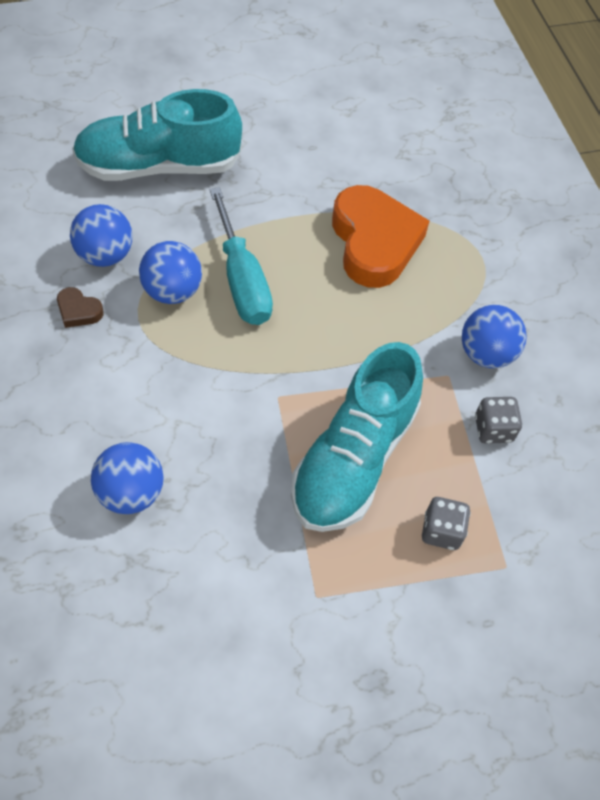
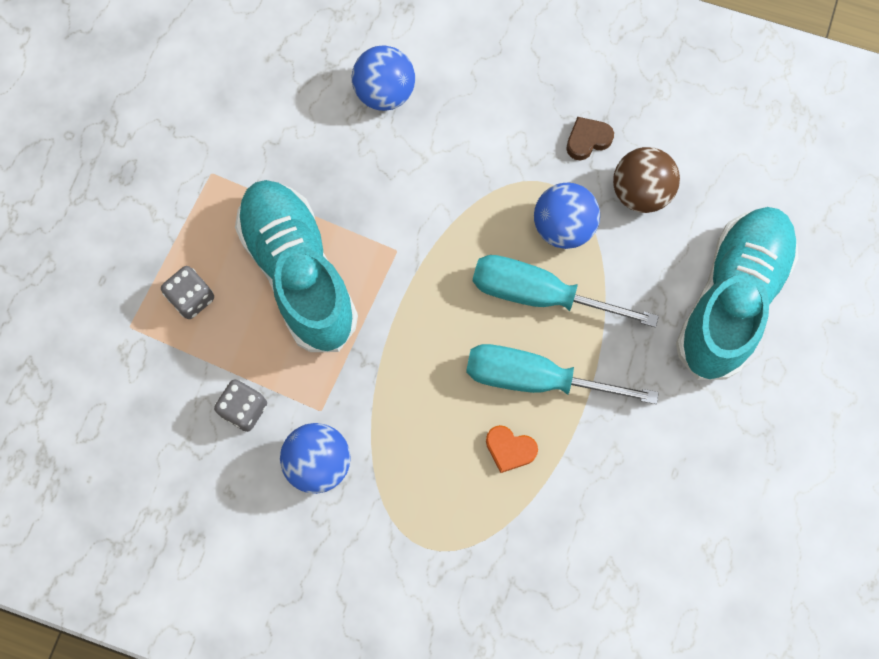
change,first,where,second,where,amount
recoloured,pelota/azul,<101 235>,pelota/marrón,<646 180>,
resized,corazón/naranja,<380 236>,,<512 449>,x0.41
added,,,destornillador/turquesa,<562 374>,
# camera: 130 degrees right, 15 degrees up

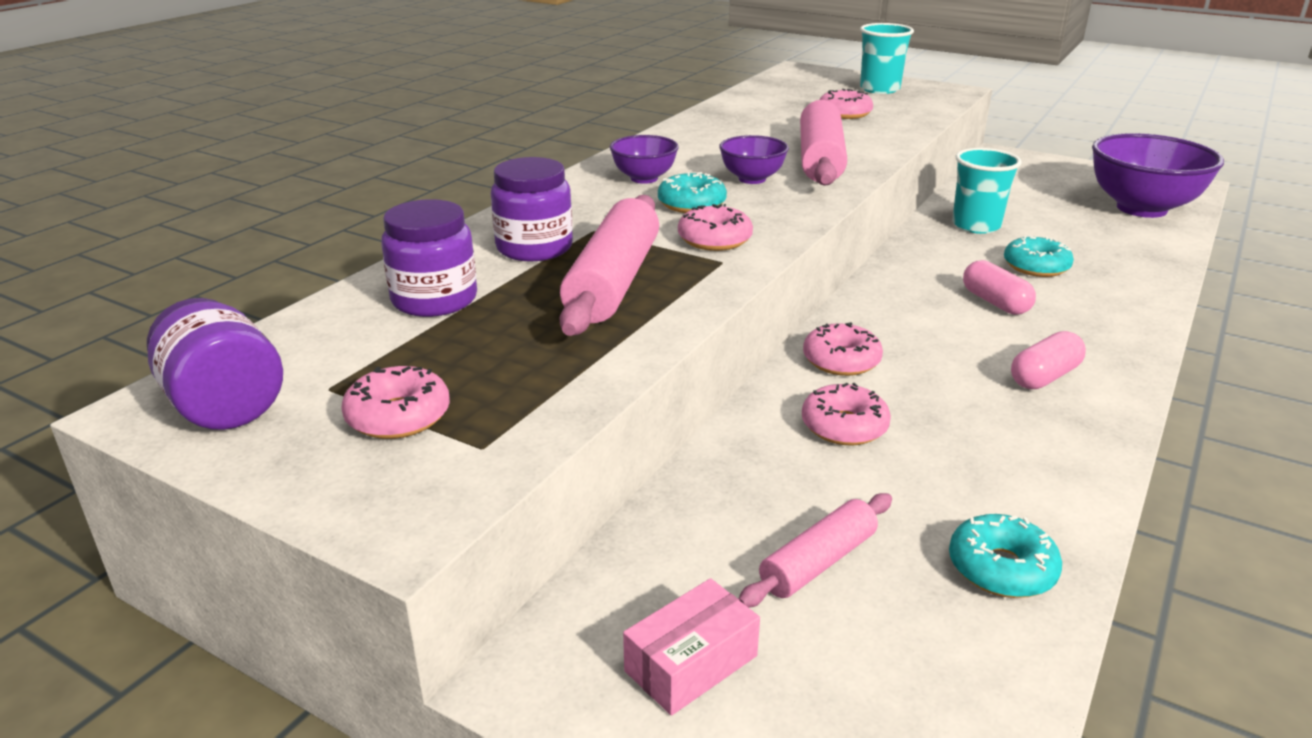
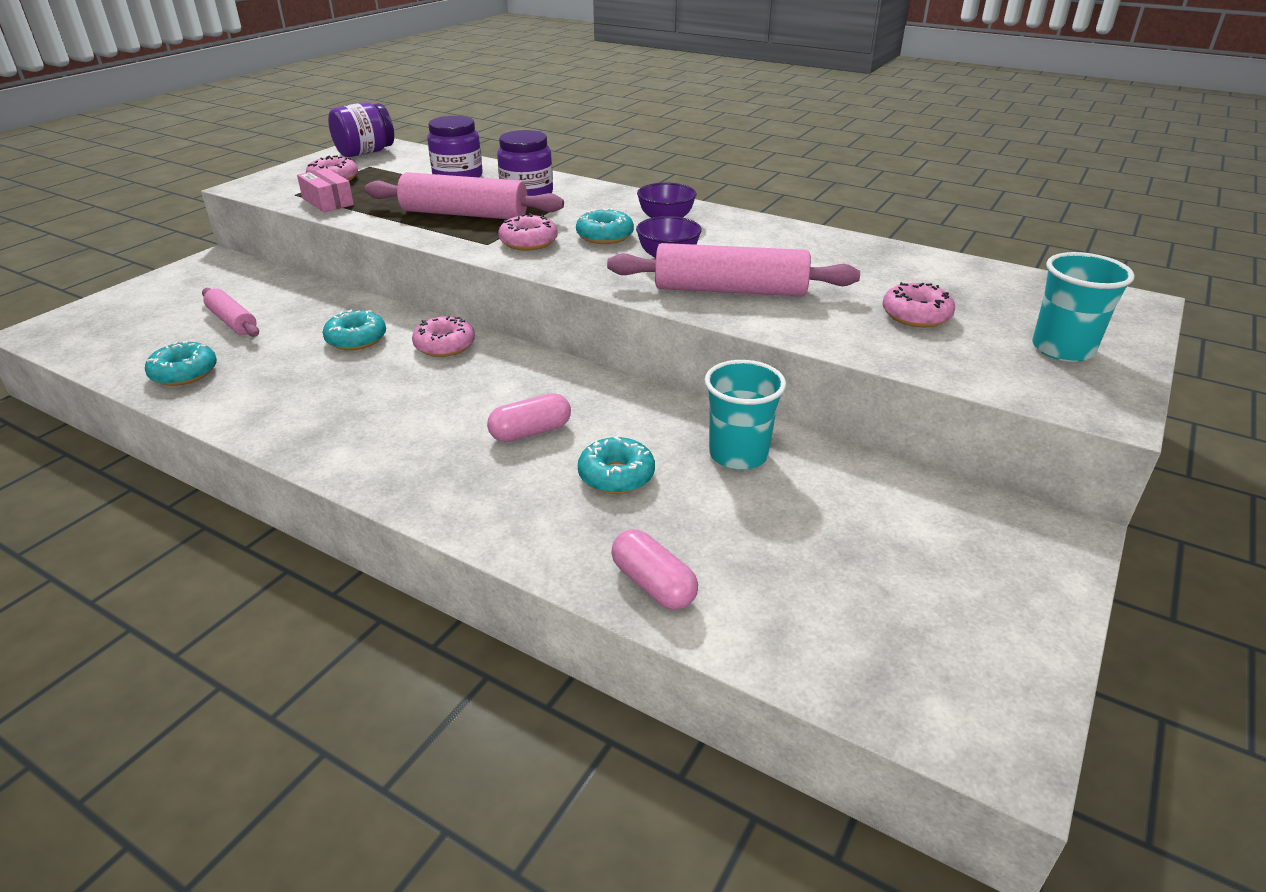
change,first,where,second,where,amount
moved,caja/rosa,<691 646>,,<325 190>,
recoloured,rosquilla/rosa,<846 414>,rosquilla/turquesa,<354 330>,
moved,cápsula/rosa,<1048 360>,,<654 569>,
removed,cuenco/morado,<1158 175>,,,
# camera: 90 degrees right, 5 degrees up

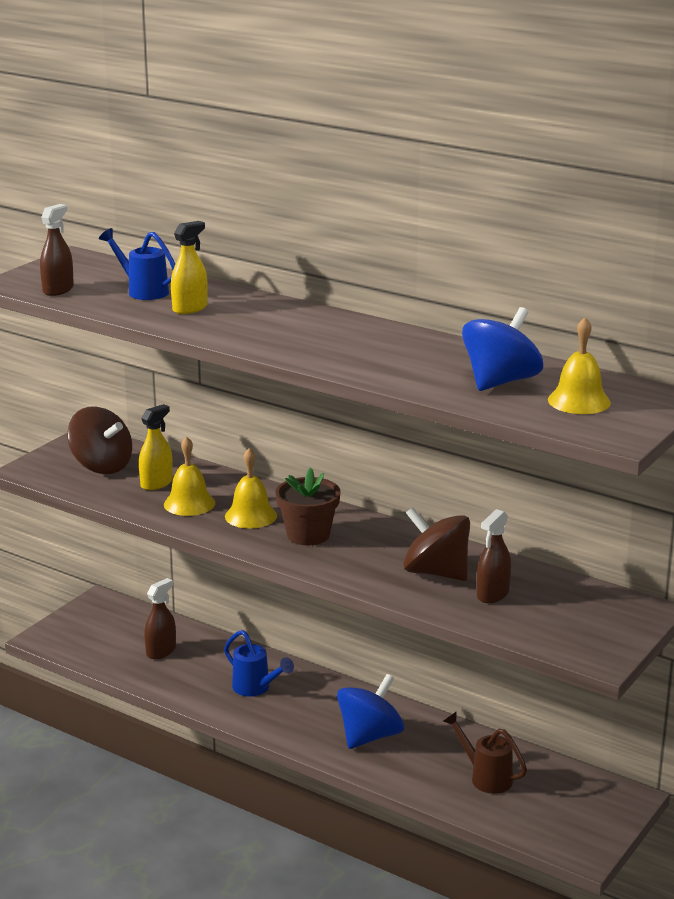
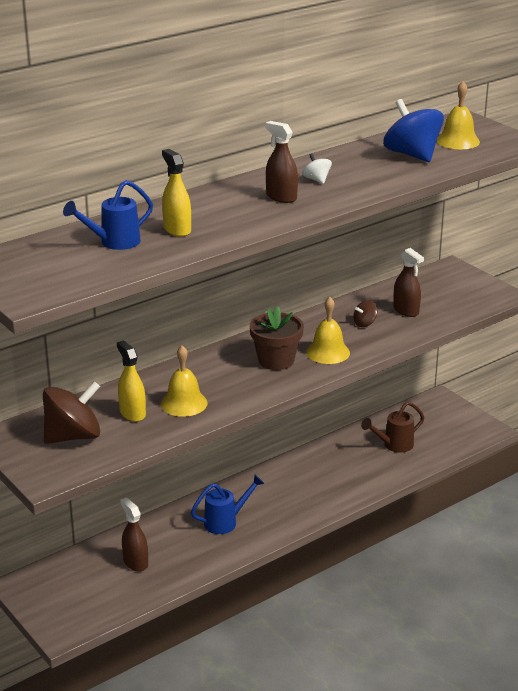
change,first,where,second,where,amount
moved,pulverizador/marrón,<57 250>,,<281 162>,
moved,campana/amarillo,<251 488>,,<328 330>,
removed,peonza/azul,<370 711>,,,
resized,peonza/marrón,<436 544>,,<365 313>,x0.46
added,,,peonza/blanco,<317 168>,
# camera: 70 degrees left, 5 degrees up

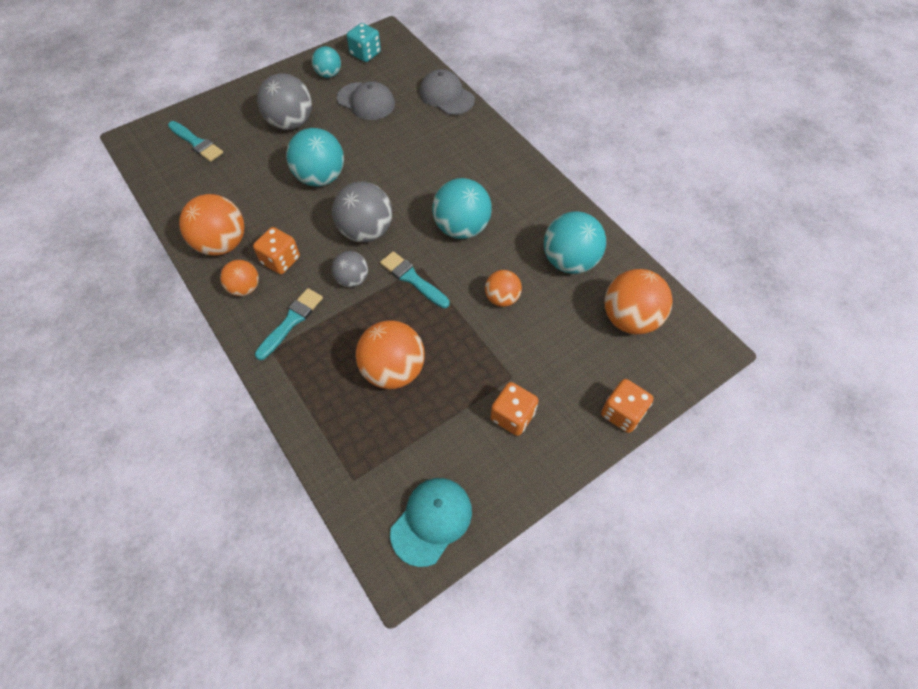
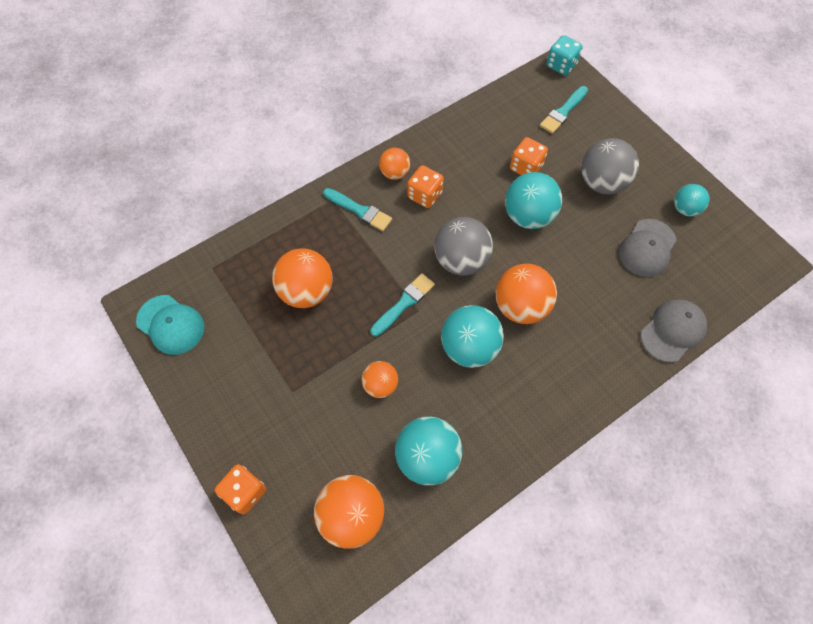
change,first,where,second,where,amount
moved,pelota/naranja,<211 225>,,<526 294>,
removed,pelota/gris,<350 269>,,,
moved,dado/turquesa,<364 42>,,<565 55>,
moved,dado/naranja,<515 409>,,<529 156>,
# camera: 90 degrees right, 5 degrees up

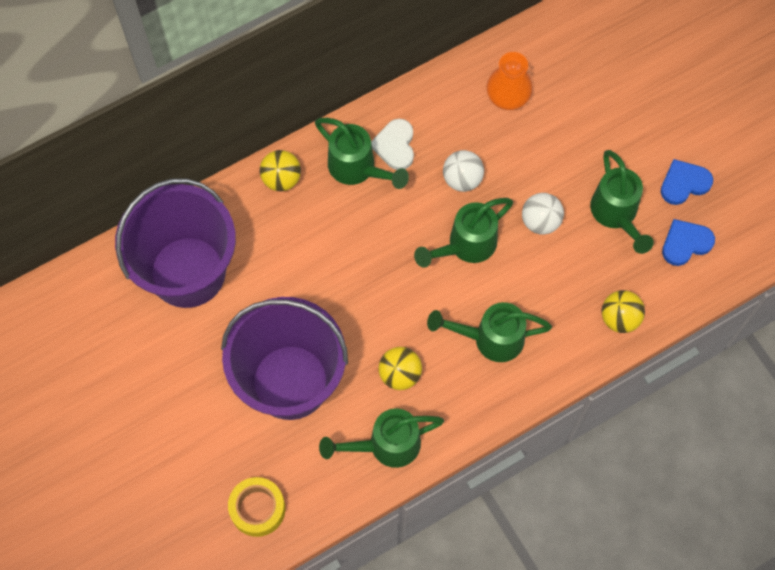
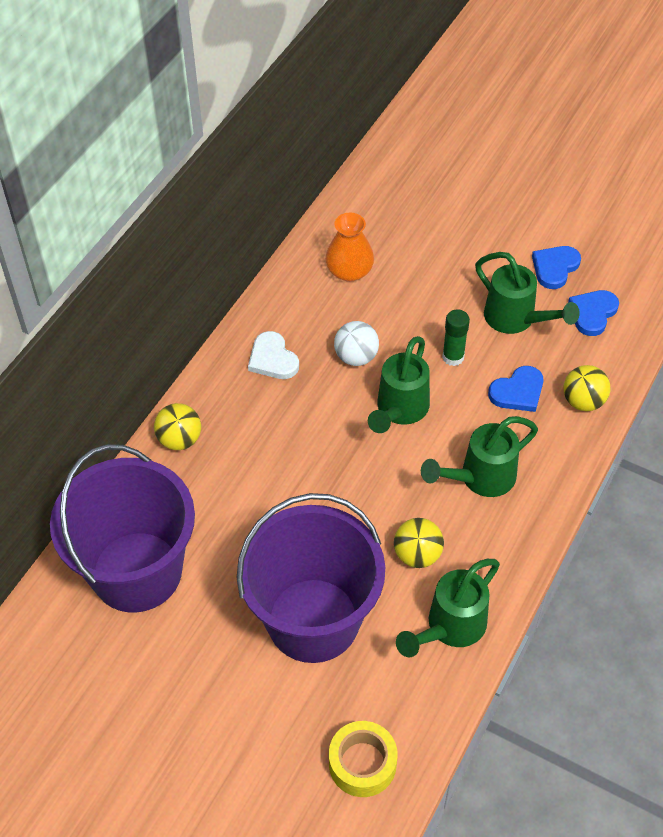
change,first,where,second,where,amount
removed,regadera/verde,<362 153>,,,
replaced,pelota/blanco,<543 214>,barra de pegamento/verde,<456 337>,
added,,,corazón/azul,<516 389>,
# camera: 30 degrees left, 15 degrees down

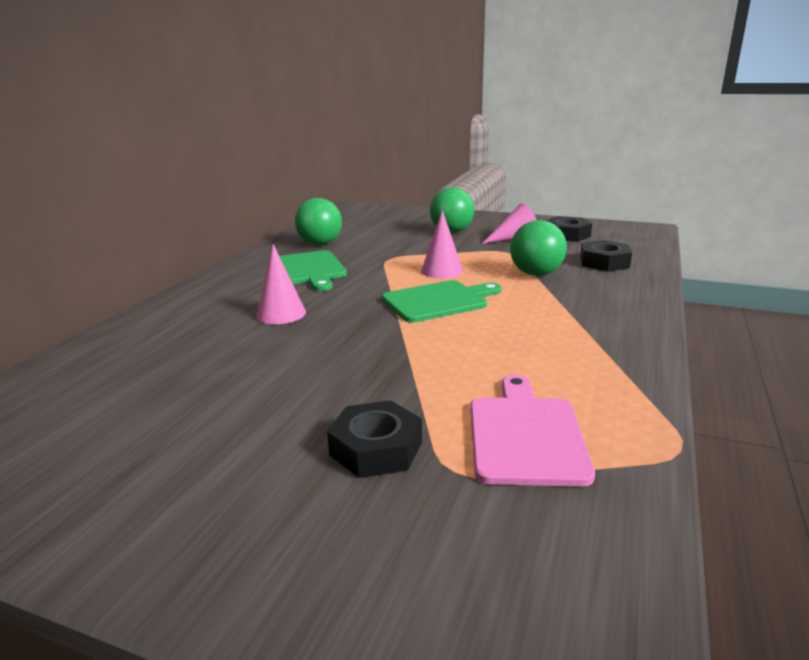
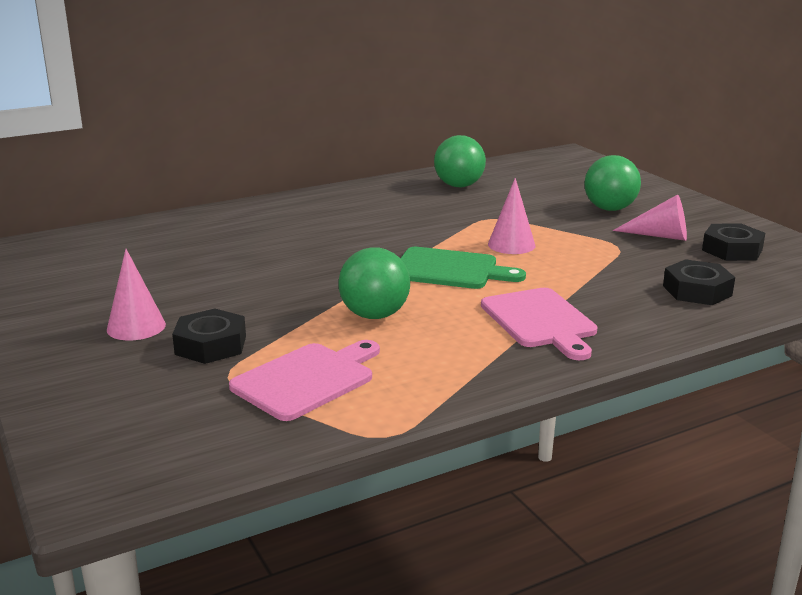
change,first,where,second,where,amount
moved,cono/rosa,<281 284>,,<136 295>,
removed,tabla de cortar/verde,<313 270>,,,
moved,pelota/verde,<538 248>,,<374 283>,
added,,,tabla de cortar/rosa,<539 324>,
# camera: 40 degrees right, 0 degrees up

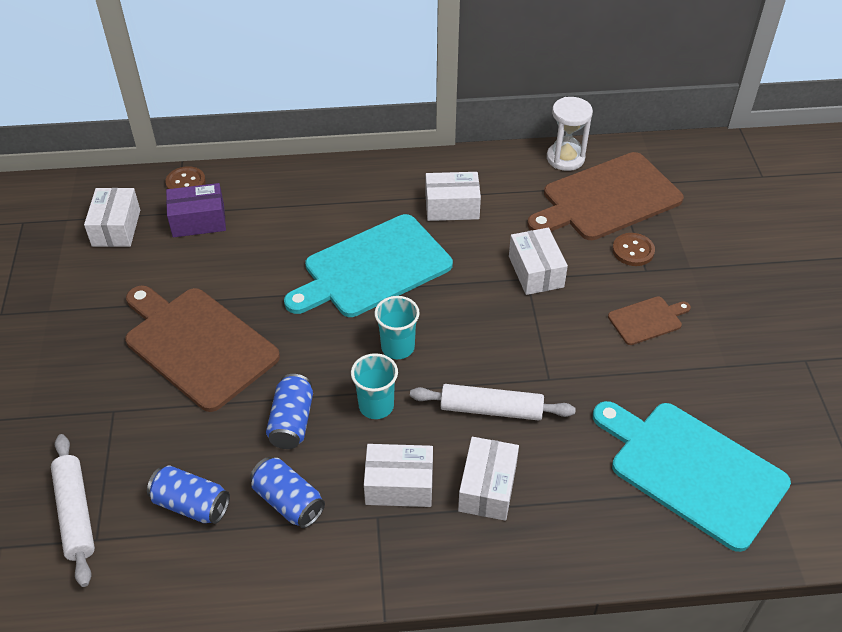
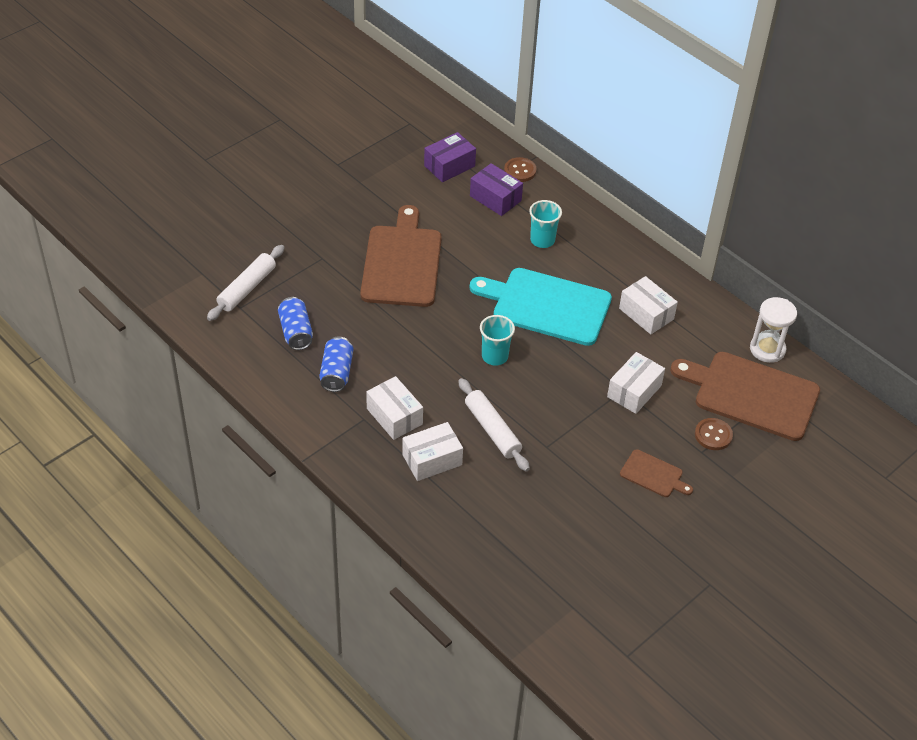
change,first,where,second,where,amount
recoloured,caja/blanco,<112 217>,caja/morado,<450 157>,
removed,lata/azul,<289 411>,,,
moved,vaso/turquesa,<374 386>,,<545 224>,
removed,tabla de cortar/turquesa,<692 476>,,,
# camera: 50 degrees right, 0 degrees up

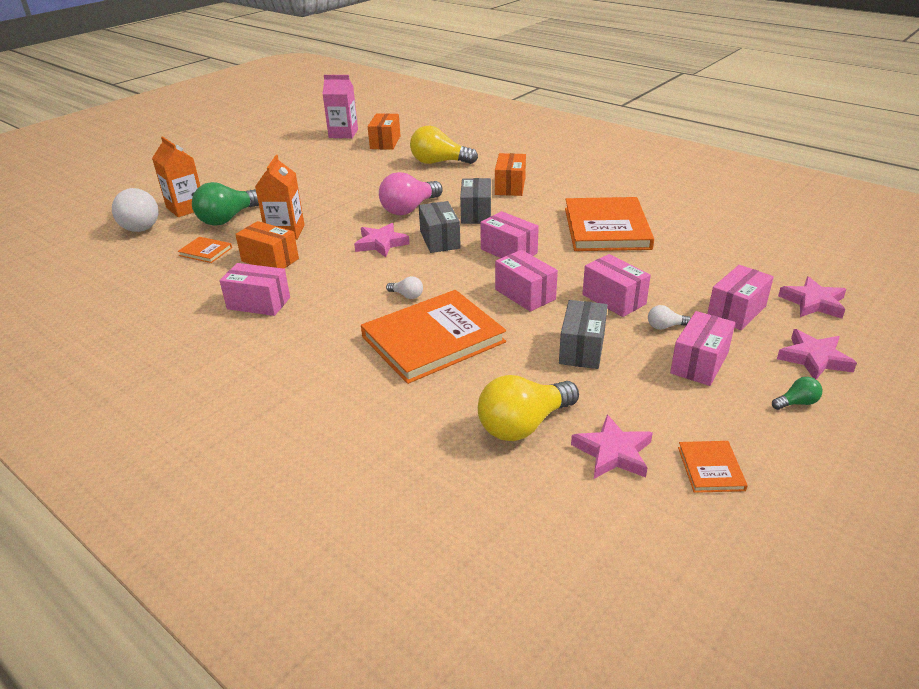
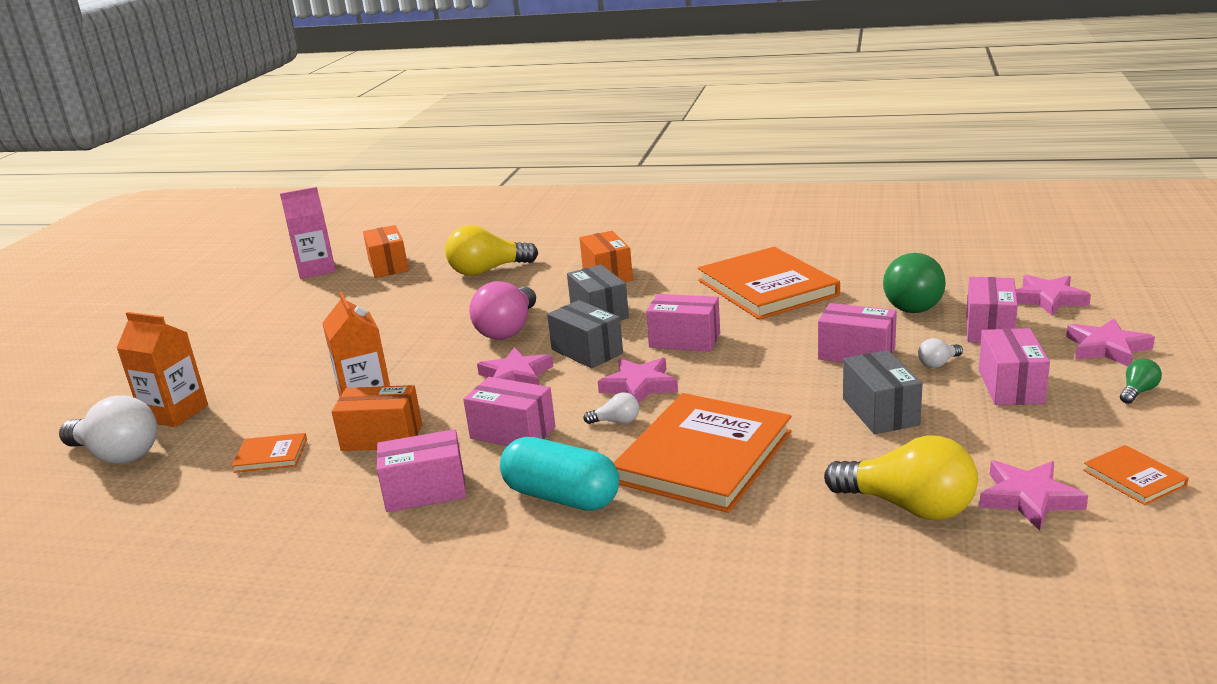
change,first,where,second,where,amount
moved,bombilla/verde,<225 204>,,<914 283>,
turned,bombilla/amarillo,<528 408>,,<901 477>,90 degrees counterclockwise
moved,caja/rosa,<526 281>,,<509 411>,
added,,,cápsula/turquesa,<559 474>,
added,,,estrella/rosa,<638 380>,
# camera: 25 degrees left, 10 degrees down

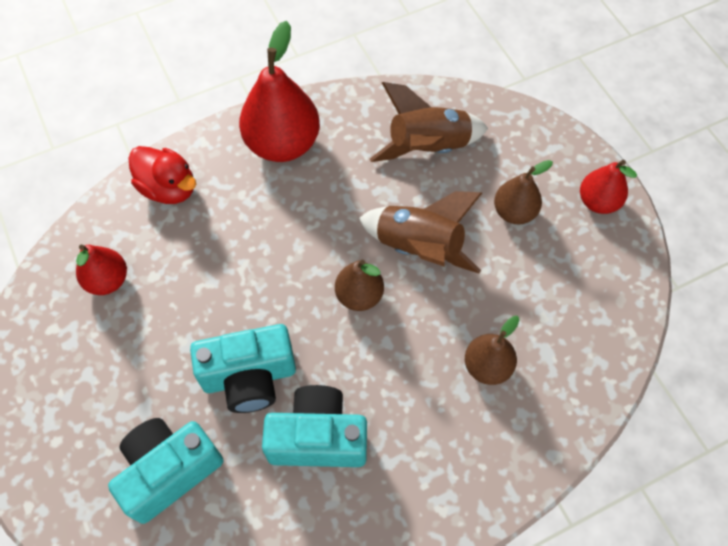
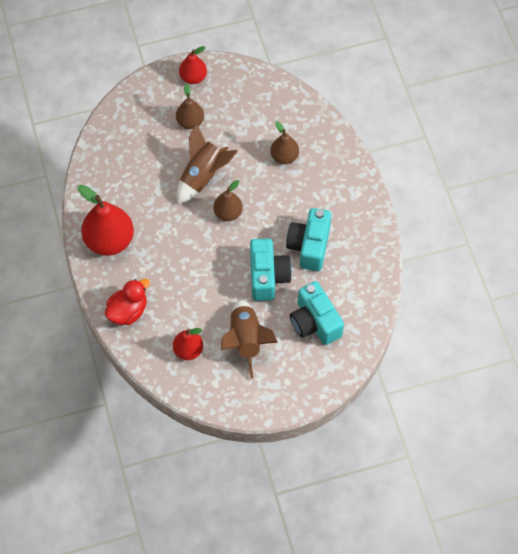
change,first,where,second,where,amount
moved,cohete/marrón,<429 122>,,<249 339>,
# camera: 80 degrees left, 0 degrees up

